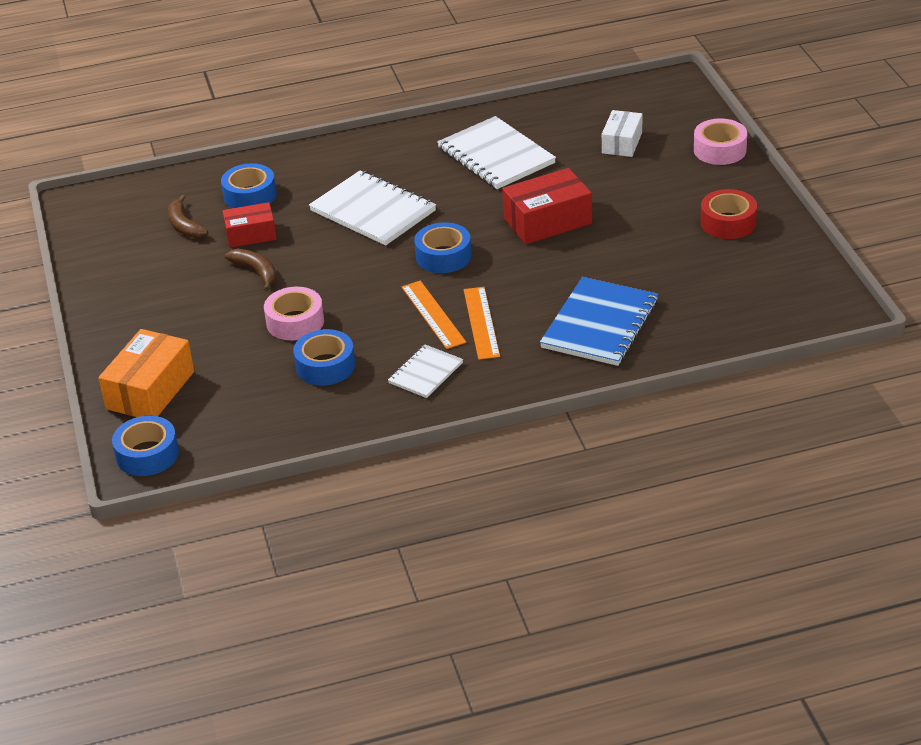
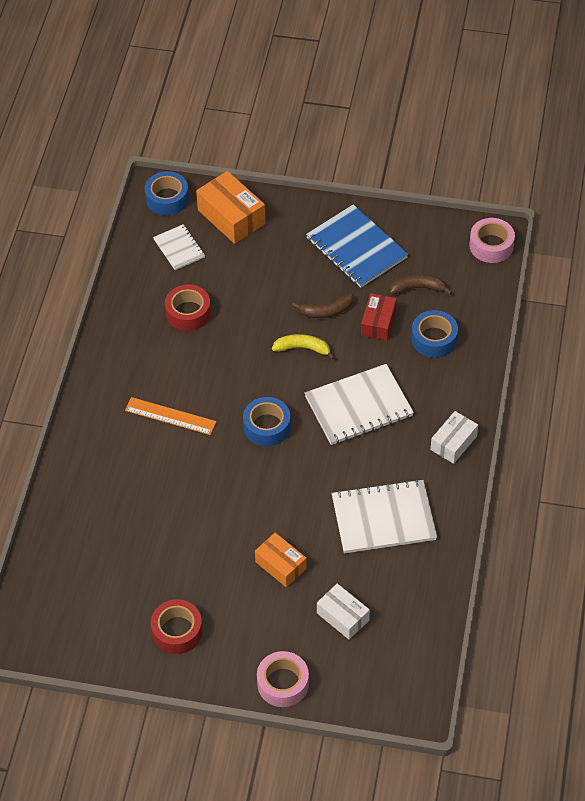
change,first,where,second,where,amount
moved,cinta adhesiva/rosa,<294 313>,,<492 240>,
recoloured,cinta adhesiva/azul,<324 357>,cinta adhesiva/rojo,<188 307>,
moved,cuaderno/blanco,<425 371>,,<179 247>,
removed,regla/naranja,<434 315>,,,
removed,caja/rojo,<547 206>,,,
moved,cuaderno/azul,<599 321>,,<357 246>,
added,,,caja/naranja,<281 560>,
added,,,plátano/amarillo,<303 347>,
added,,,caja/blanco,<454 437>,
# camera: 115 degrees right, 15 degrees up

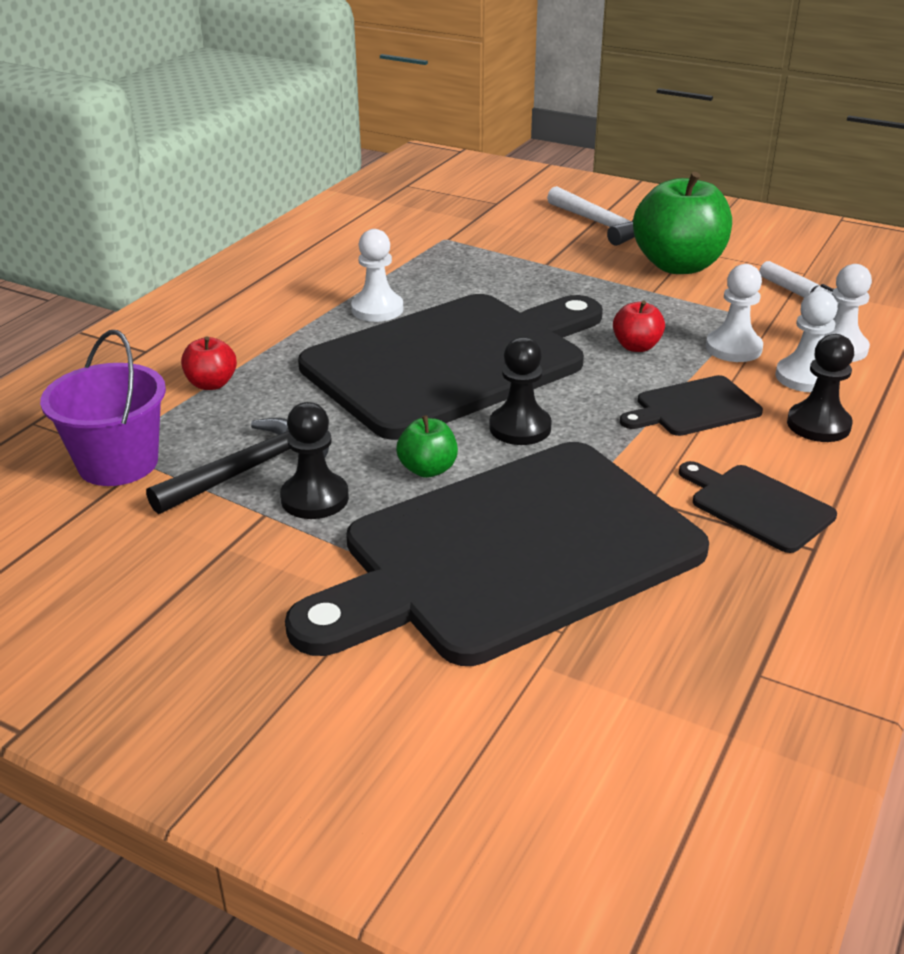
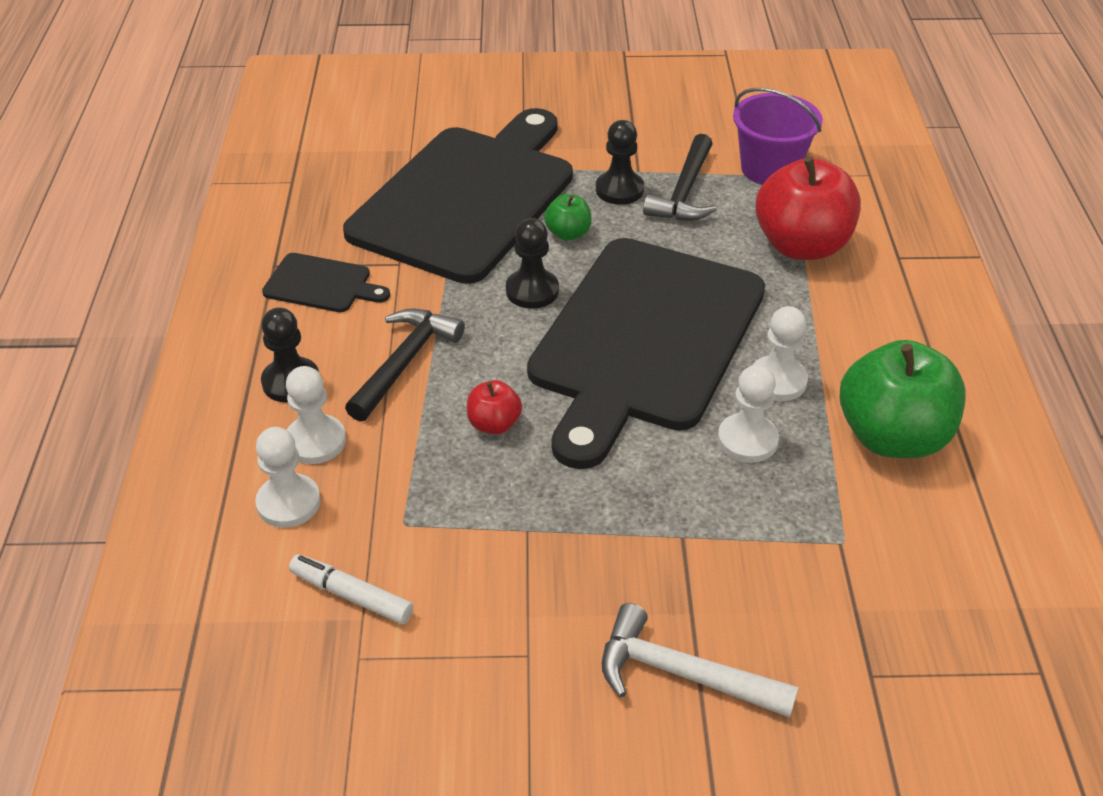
change,first,where,second,where,amount
resized,manzana/rojo,<209 363>,,<808 208>,x2.14
replaced,tabla de cortar/negro,<691 405>,martillo/negro,<405 365>,
moved,manzana/verde,<682 223>,,<903 399>,
moved,peón/blanco,<734 313>,,<748 414>,
# camera: 150 degrees right, 10 degrees up

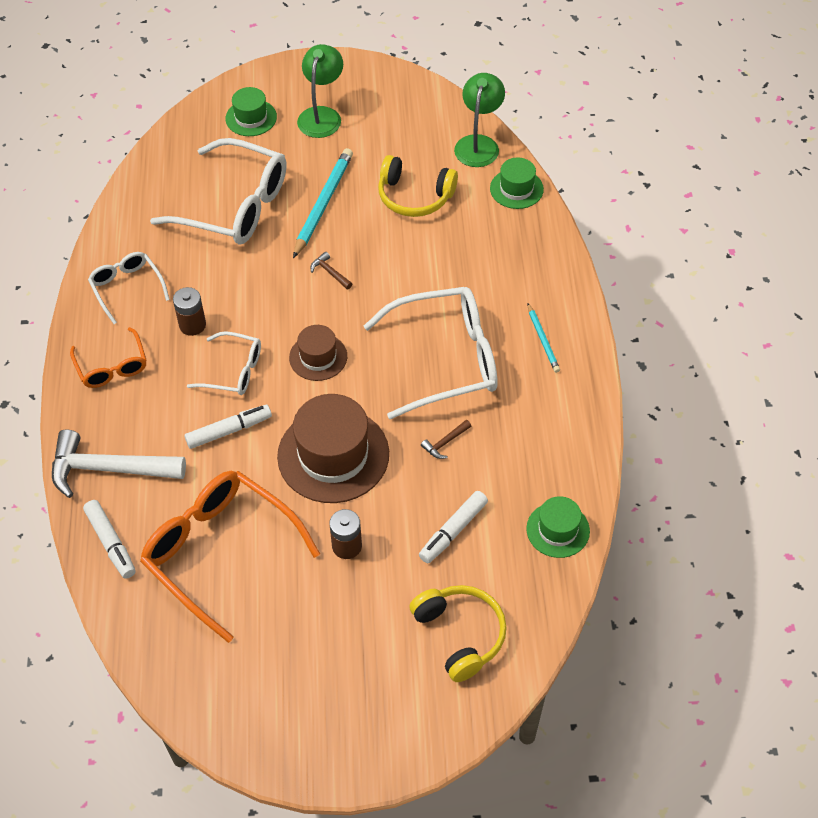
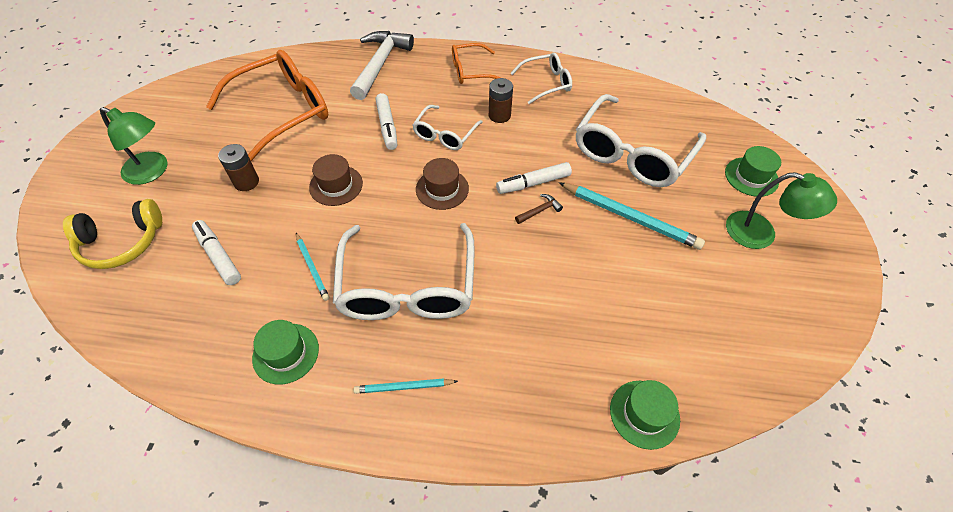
change,first,where,second,where,amount
moved,rotulador/blanco,<109 539>,,<534 178>,
resized,sombrero/marrón,<333 448>,,<336 180>,x0.55
removed,auriculares/amarillo,<418 186>,,,
replaced,martillo/marrón,<446 439>,lápiz/turquesa,<312 267>,
moved,lámpara/verde,<479 120>,,<134 146>,
moved,sombrero/verde,<558 527>,,<285 352>,
# camera: 100 degrees right, 0 degrees up

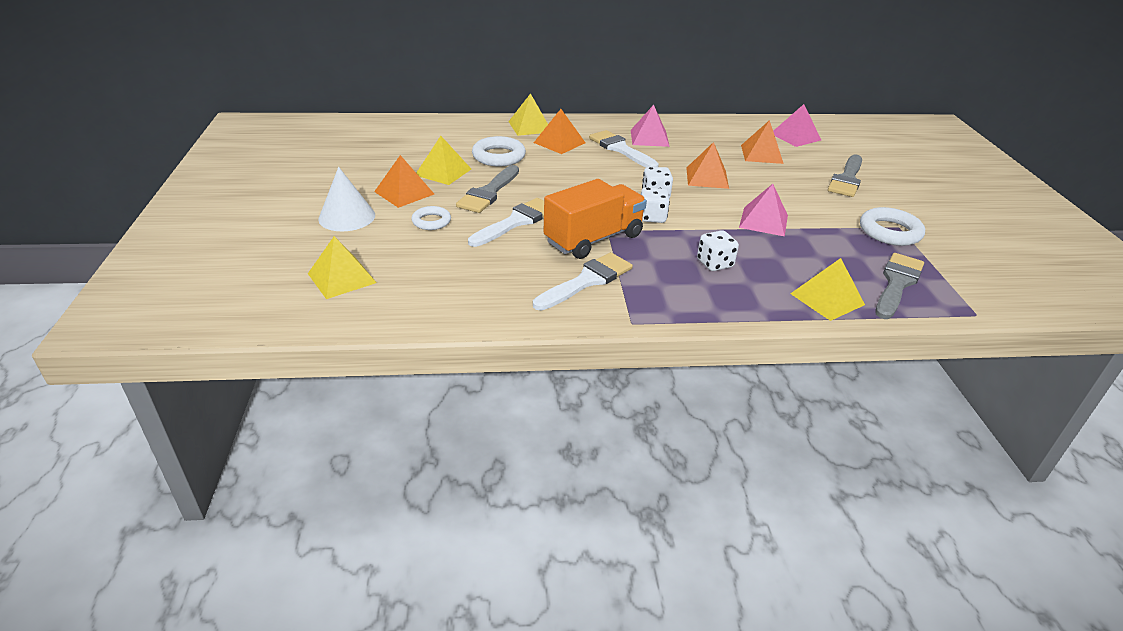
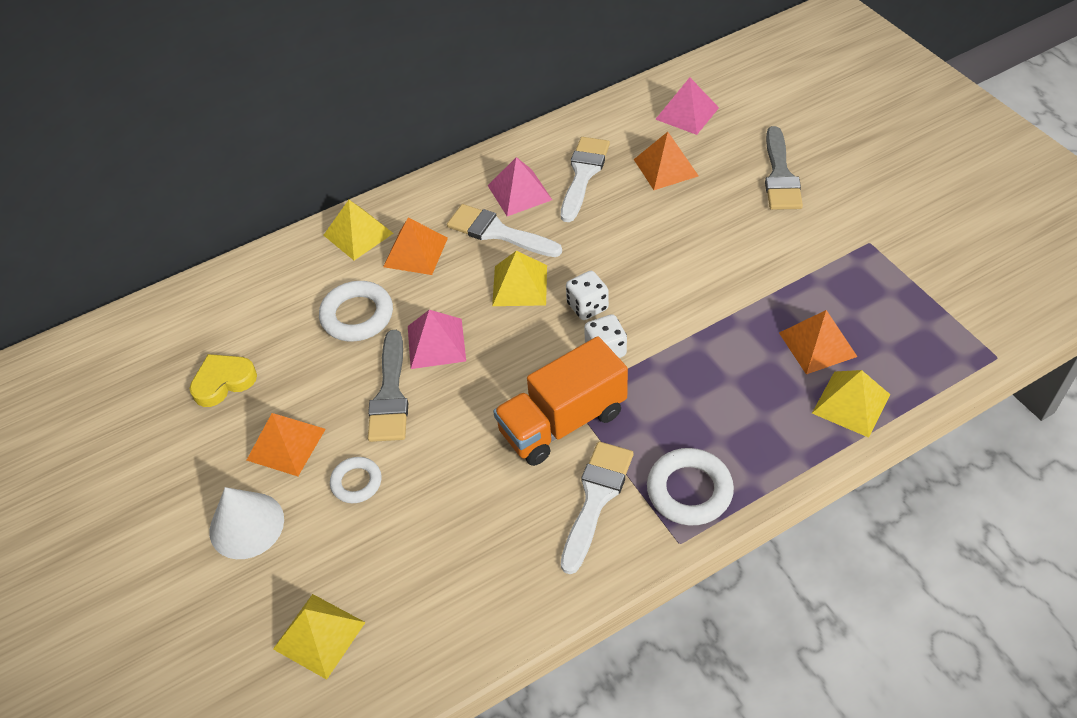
change,first,where,second,where,amount
moved,pirámide/amarillo,<443 160>,,<519 278>,
moved,pincel/blanco,<506 222>,,<585 179>,
turned,camión/naranja,<595 219>,,<560 401>,150 degrees counterclockwise
moved,pirámide/naranja,<707 165>,,<818 342>,
removed,dado/blanco,<718 250>,,,
moved,pirámide/rosa,<763 210>,,<437 339>,
moved,anillo/blanco,<892 226>,,<690 486>,
removed,pincel/gris,<899 286>,,,
added,,,corazón/amarillo,<223 380>,
# camera: 20 degrees left, 15 degrees up

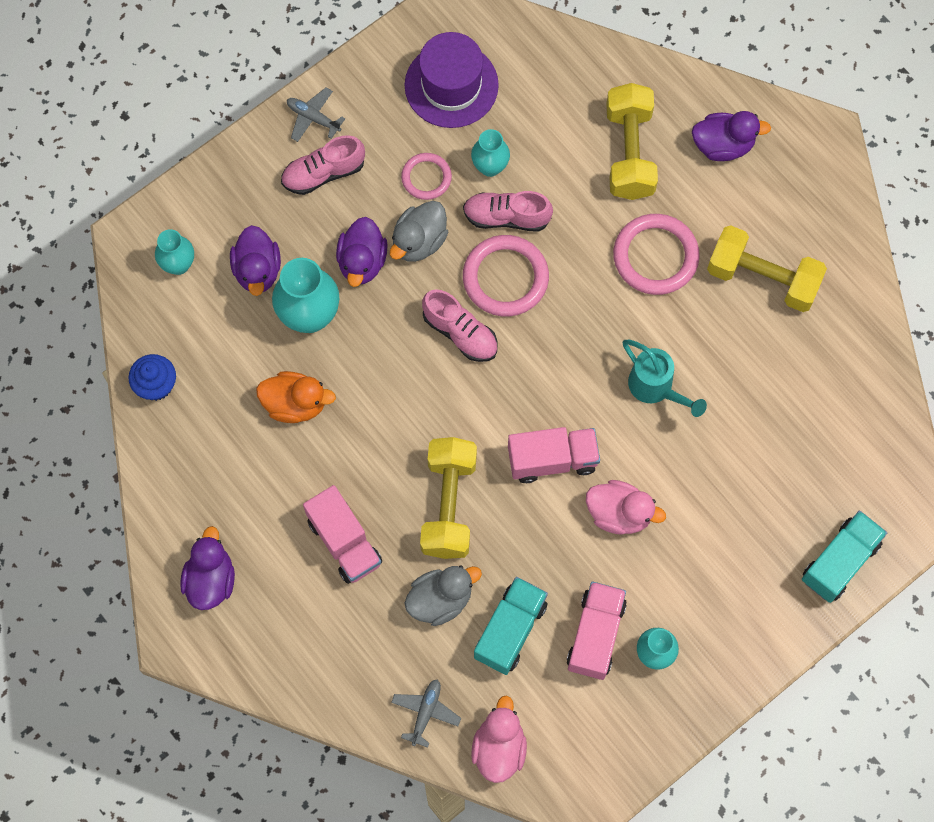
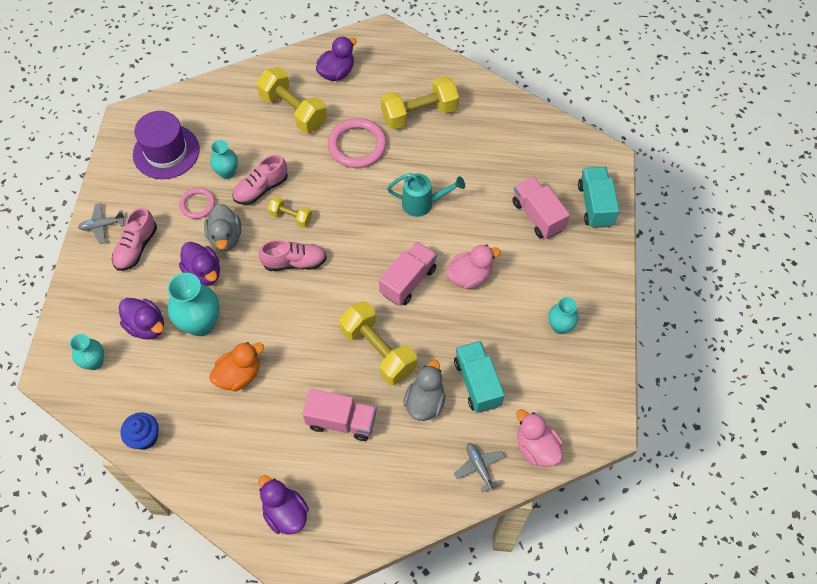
change,first,where,second,where,amount
replaced,anillo/rosa,<506 276>,mancuerna/amarillo,<290 212>,
moved,camión/rosa,<597 631>,,<541 208>,
# camera: 45 degrees left, 10 degrees down

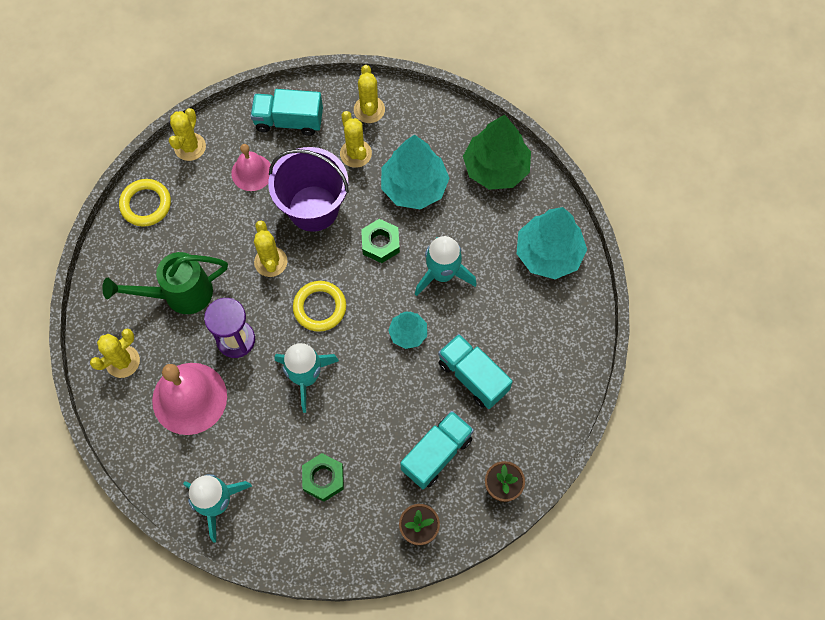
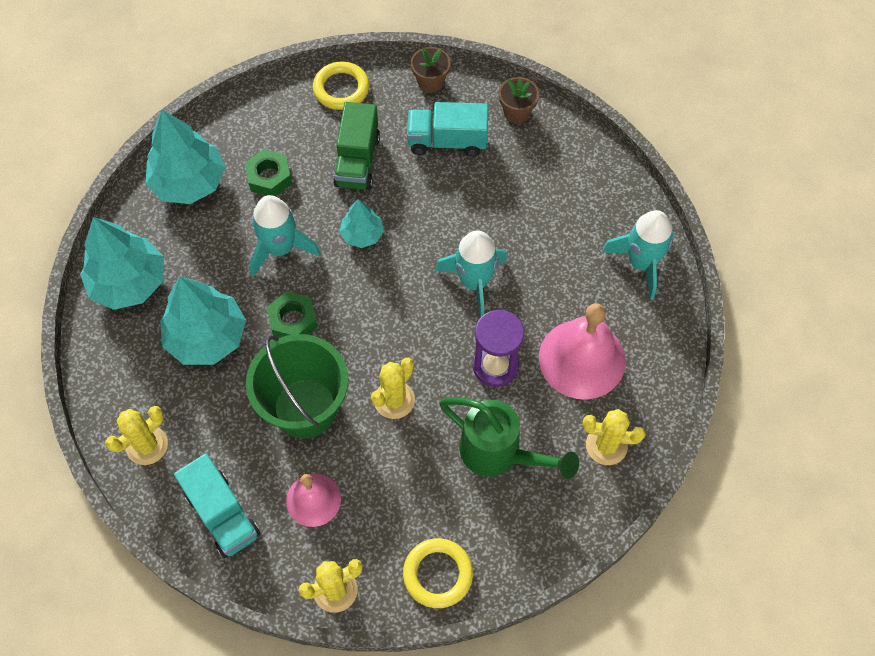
change,first,where,second,where,amount
recoloured,balde/morado,<308 189>,balde/verde,<297 386>,
moved,anillo/amarillo,<319 306>,,<341 85>,
moved,tuerca/verde,<323 477>,,<268 172>,
removed,cactus/amarillo,<356 139>,,,
recoloured,camión/turquesa,<475 371>,camión/verde,<356 146>,
recoloured,árbol/verde,<497 152>,árbol/turquesa,<122 263>,
# camera: 130 degrees left, 5 degrees down

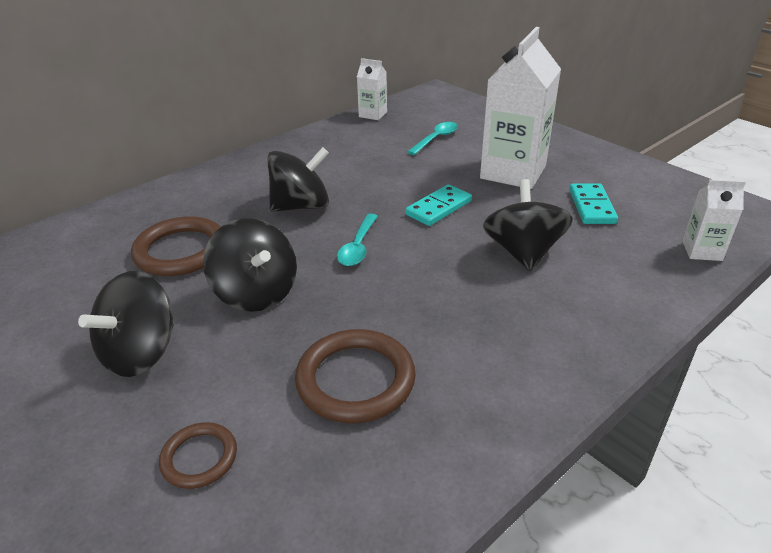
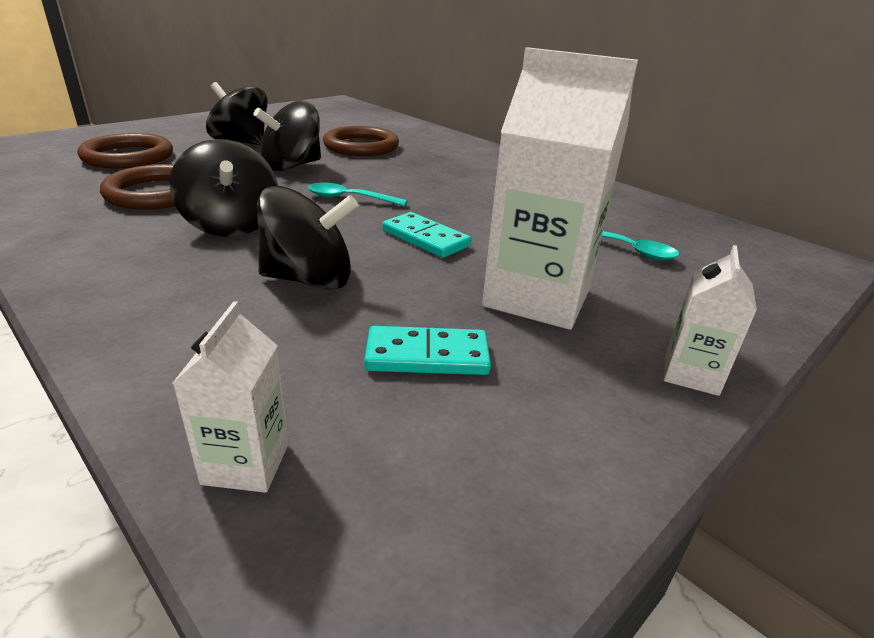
change,first,where,second,where,amount
resized,anillo/marrón,<198 455>,,<125 150>,x1.77
moved,peonza/negro,<298 179>,,<223 188>,
moved,cartón de leche/blanco,<372 89>,,<710 320>,
# camera: 85 degrees right, 5 degrees down

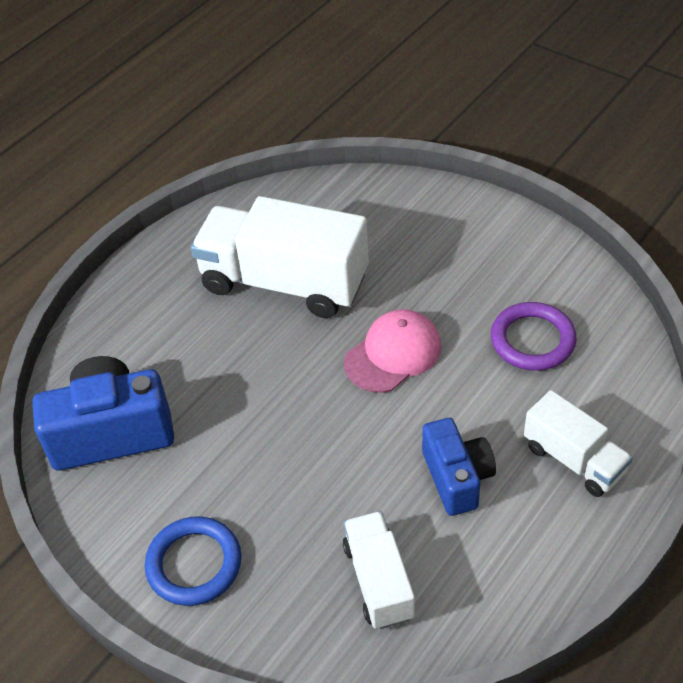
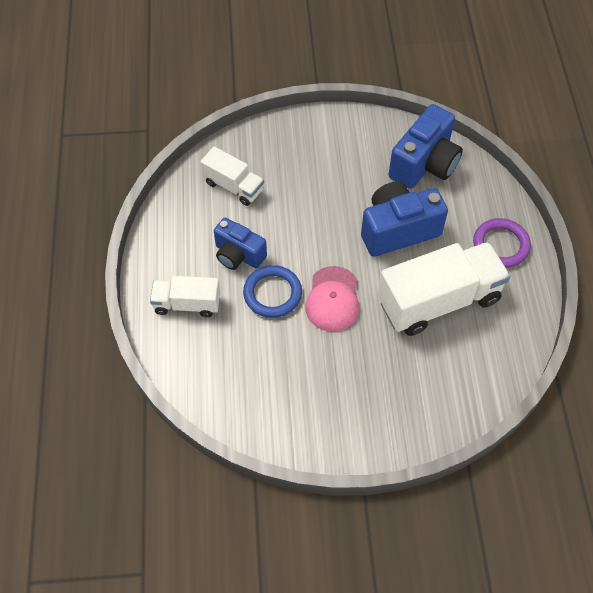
change,first,where,second,where,amount
moved,anillo/azul,<193 561>,,<272 291>,
moved,anillo/morado,<534 336>,,<502 243>,
added,,,cámara/azul,<404 219>,
# camera: 135 degrees right, 10 degrees up

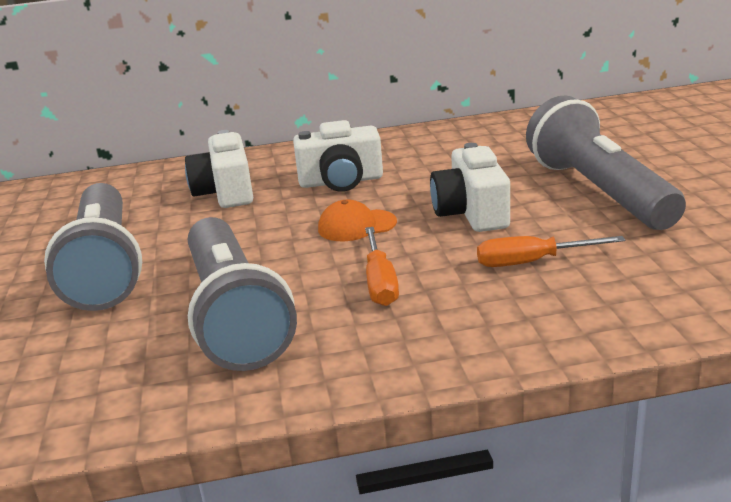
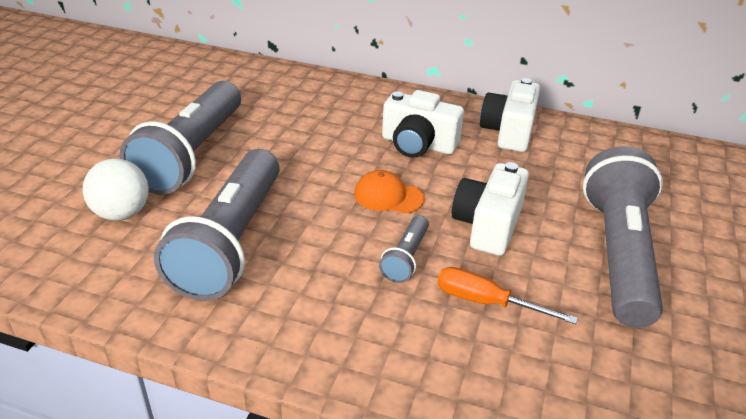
change,first,where,second,where,amount
moved,cámara/blanco,<219 169>,,<510 115>,
removed,destornillador/naranja,<382 266>,,,
added,,,pelota/blanco,<116 190>,
added,,,lámpara de mano/gris,<404 249>,
# camera: 25 degrees right, 10 degrees up

